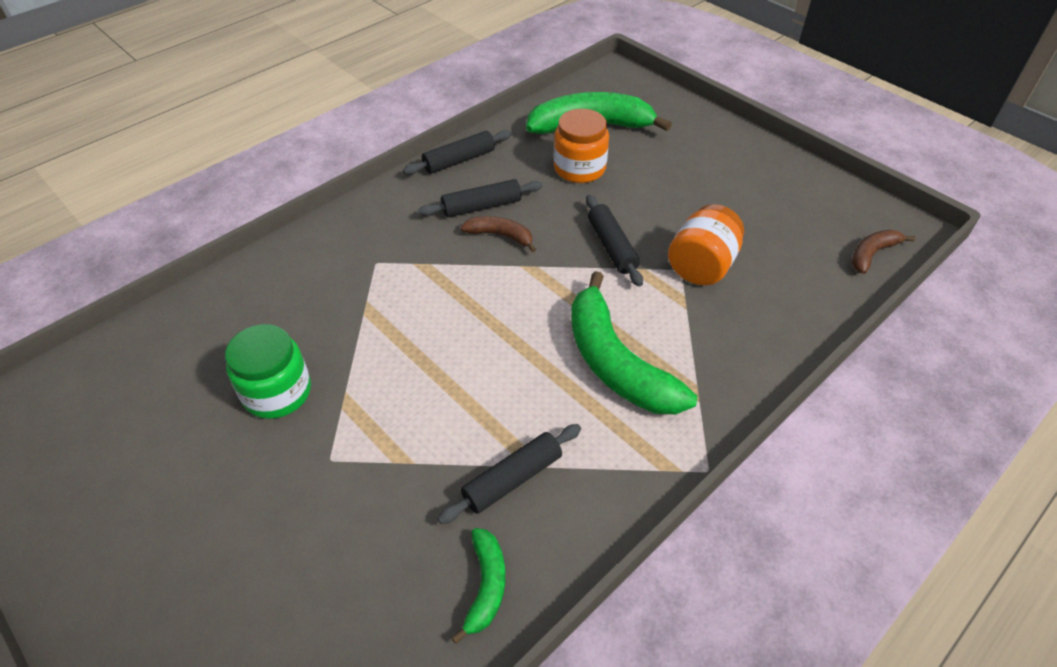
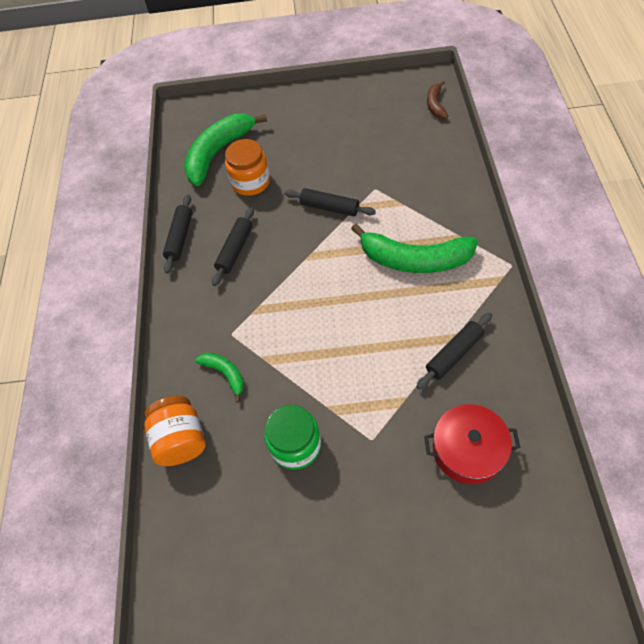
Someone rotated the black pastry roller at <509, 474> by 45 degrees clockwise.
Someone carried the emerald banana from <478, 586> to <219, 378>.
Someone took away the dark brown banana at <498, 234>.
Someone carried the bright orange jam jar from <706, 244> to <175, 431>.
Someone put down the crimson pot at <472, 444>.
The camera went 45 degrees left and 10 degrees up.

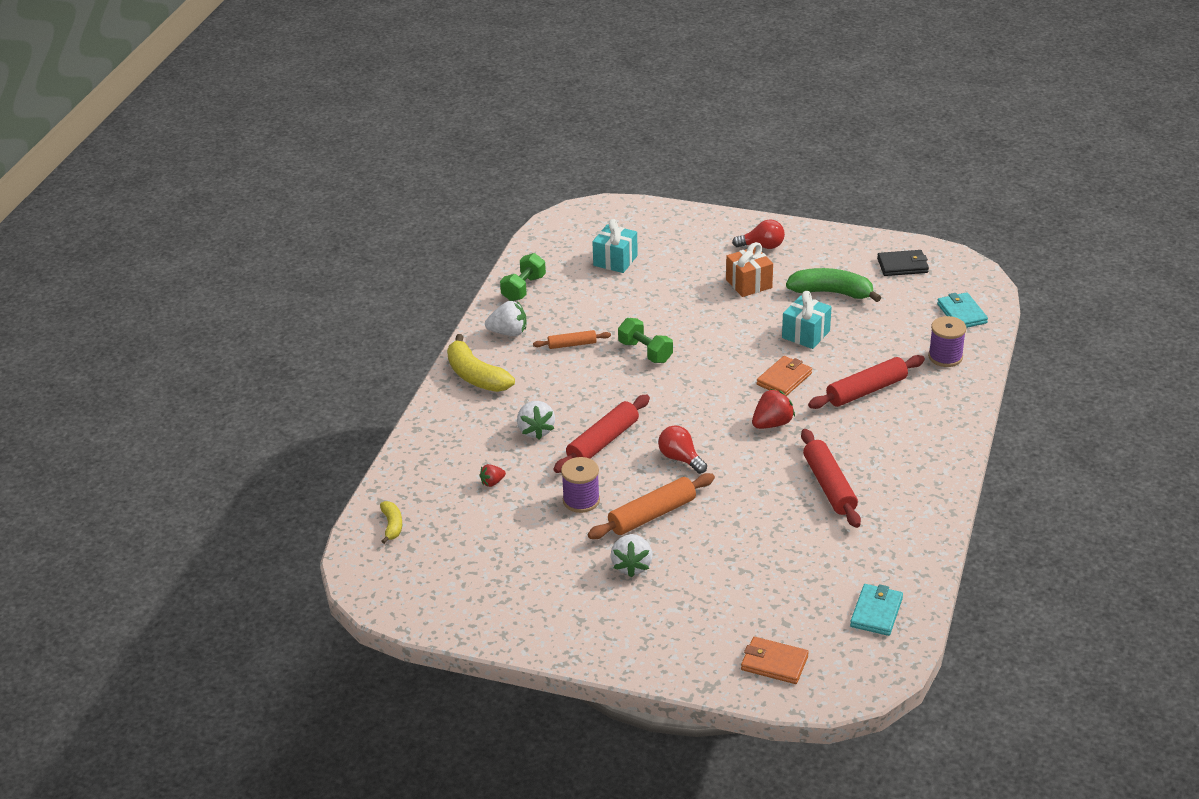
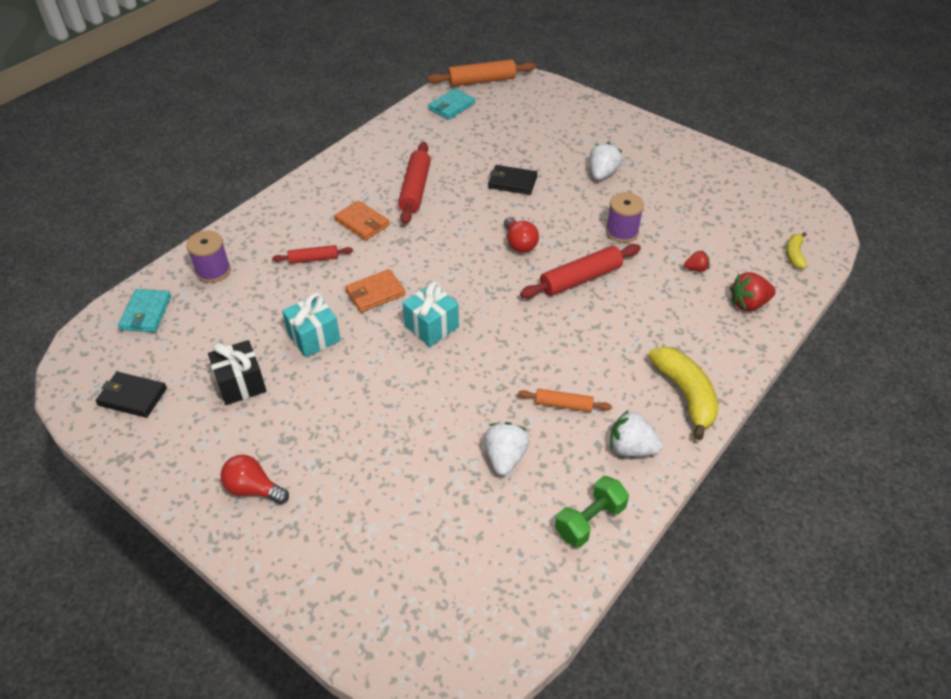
Someone carried the white strawberry from <536, 420> to <507, 449>.
Someone carried the bright orange pastry roller from <651, 506> to <482, 72>.
Someone carried the turquoise present from <615, 246> to <431, 314>.
Someone took away the emerald dumbbell at <645, 340>.
Someone took away the bright orange present at <749, 269>.
Someone carried the bright orange wallet from <775, 660> to <361, 220>.
Someone carried the crimson strawberry from <773, 409> to <753, 291>.
Someone swapped the emerald banana at <833, 285> for the black present at <237, 372>.
Someone scaled the crimson pastry roller at <866, 382> by 0.58.
Someone put down the black wallet at <512, 180>.
The camera went 160 degrees left and 10 degrees up.

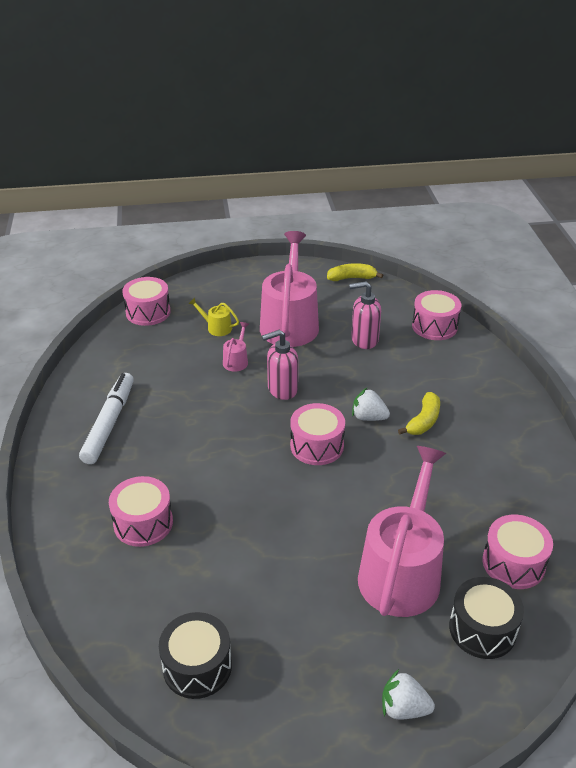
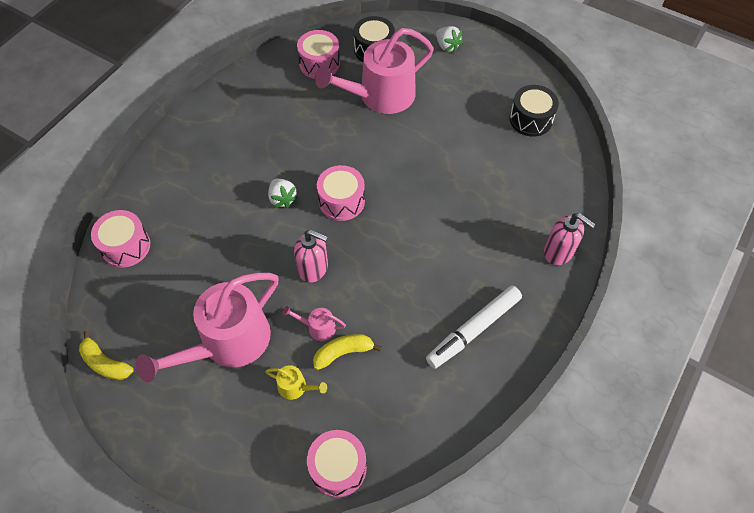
Someone took away the pink drum at <141, 511>.
Someone rotated the yellow sprinkling can at <213, 316> by 45 degrees counterclockwise.
Someone rotated the pink sprinkling can at <236, 347> by 45 degrees clockwise.
Someone carried the pink soap dispenser from <365, 315> to <570, 239>.
Someone carried the yellow banana from <419, 413> to <347, 352>.
The camera went 140 degrees left and 20 degrees up.

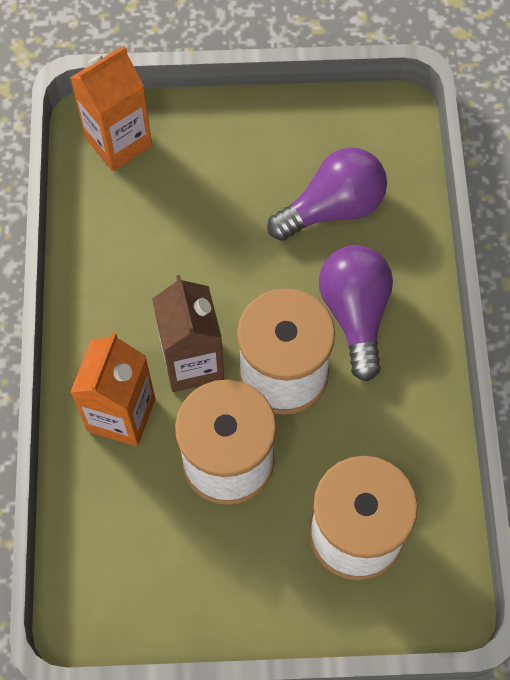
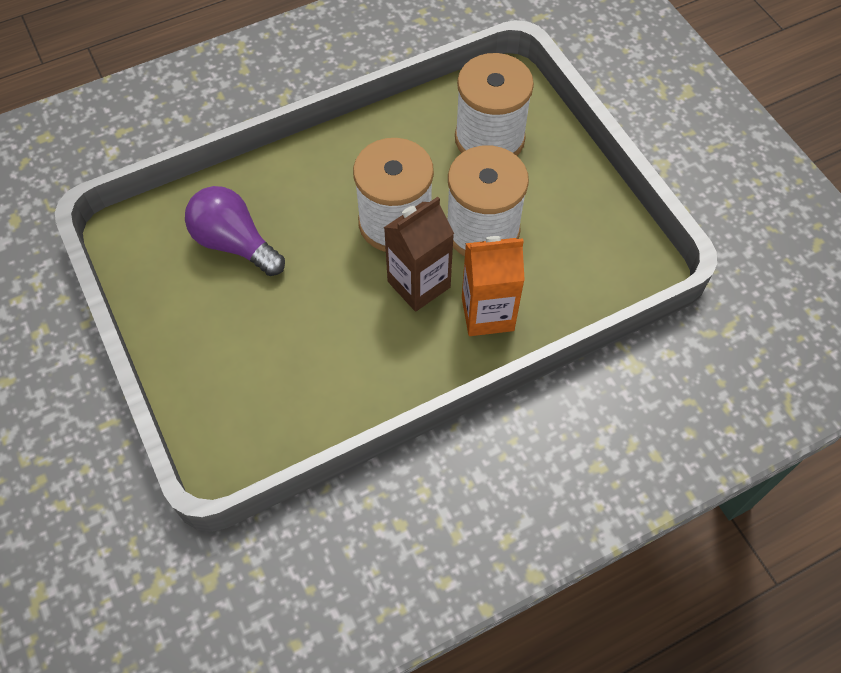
Someone took away the bright orange juice carton at <111, 108>.
Someone took away the violet bulb at <356, 313>.
The camera went 115 degrees left and 5 degrees down.

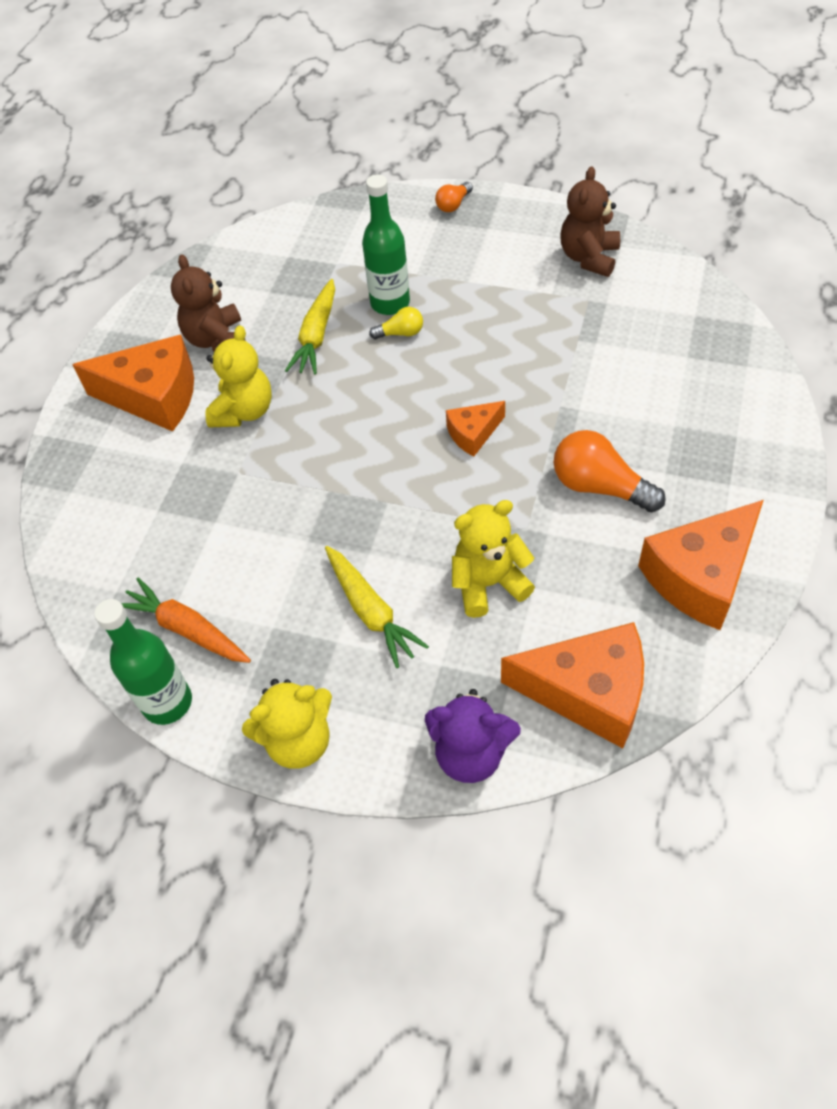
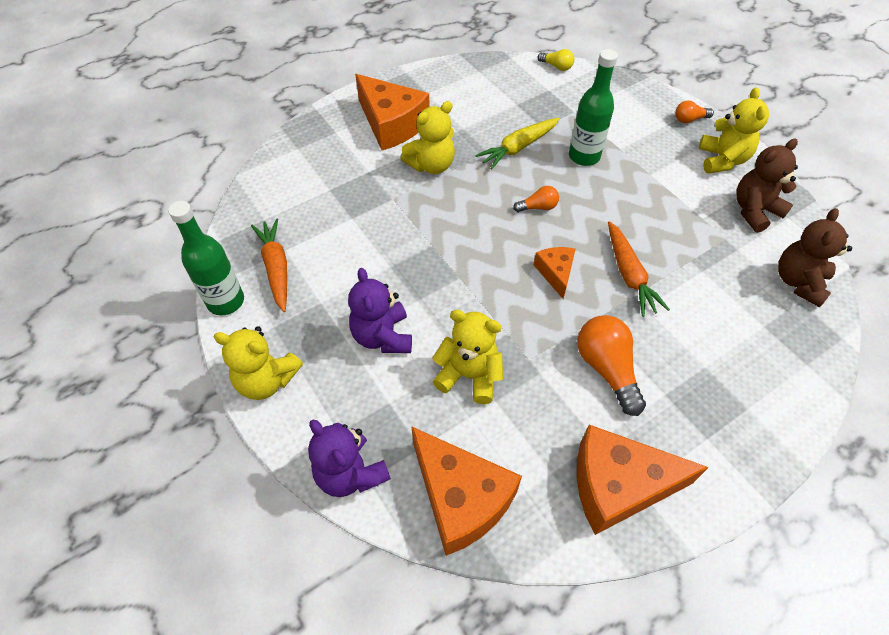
Someone carried the dark brown teddy bear from <206, 303> to <815, 257>.
Someone swapped the yellow root vegetable at <377, 607> for the violet teddy bear at <380, 310>.
Someone carried the yellow bulb from <396, 323> to <555, 60>.
Someone rotated the bright orange piece of cheese at <475, 429> by 75 degrees clockwise.
Someone put down the bright orange bulb at <536, 199>.
Someone put down the bright orange root vegetable at <639, 269>.
Someone put down the yellow teddy bear at <734, 130>.
The camera went 35 degrees right and 0 degrees up.

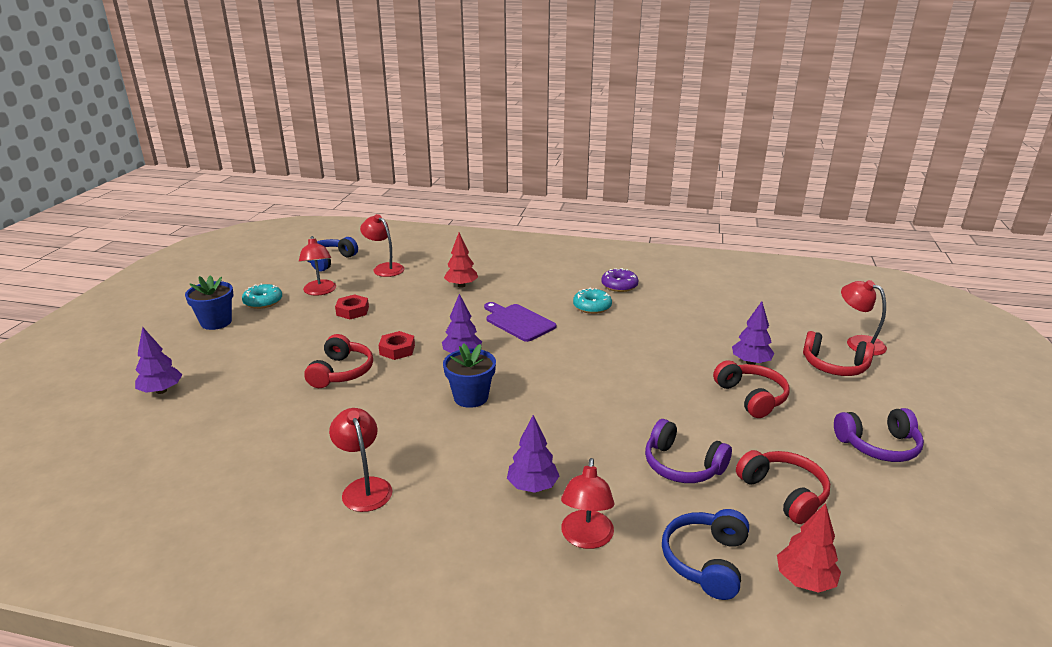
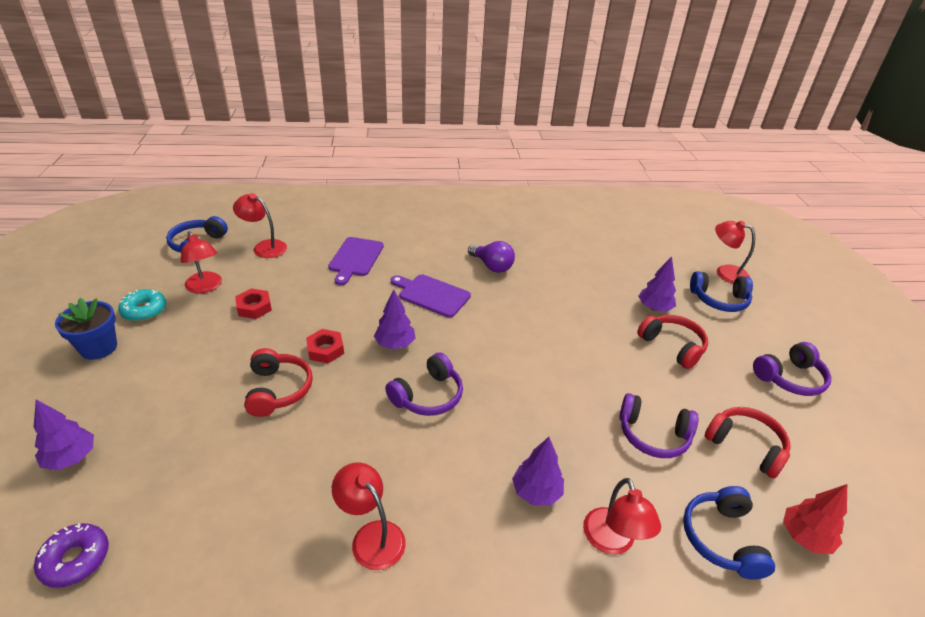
Someone swapped the cobalt flower pot at <469, 375> for the violet headphones at <424, 384>.
Someone swapped the crimson toy tree at <461, 260> for the violet bread board at <356, 261>.
Someone swapped the turquoise glazed donut at <592, 301> for the violet bulb at <491, 257>.
Someone carried the violet glazed donut from <619, 280> to <71, 555>.
Someone repainted the crimson headphones at <839, 353>, which became the cobalt headphones at <721, 291>.
The camera went 20 degrees left and 10 degrees up.

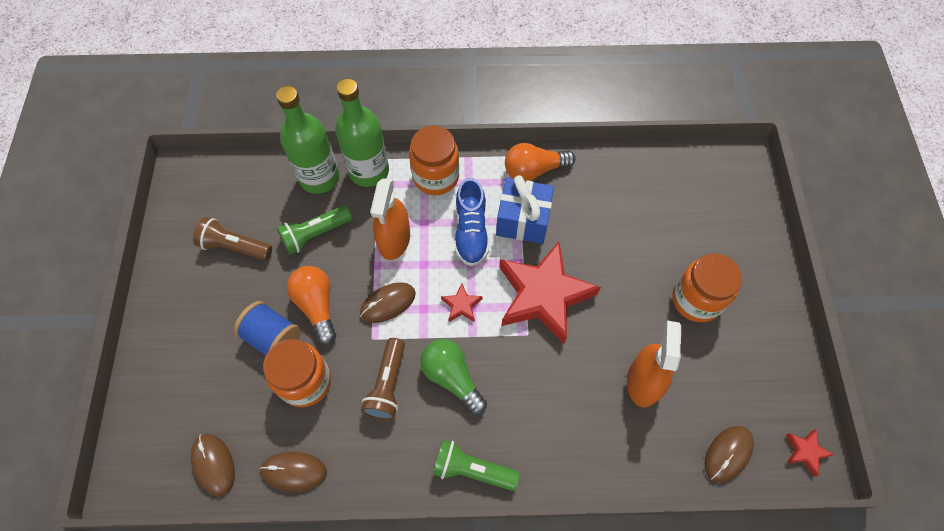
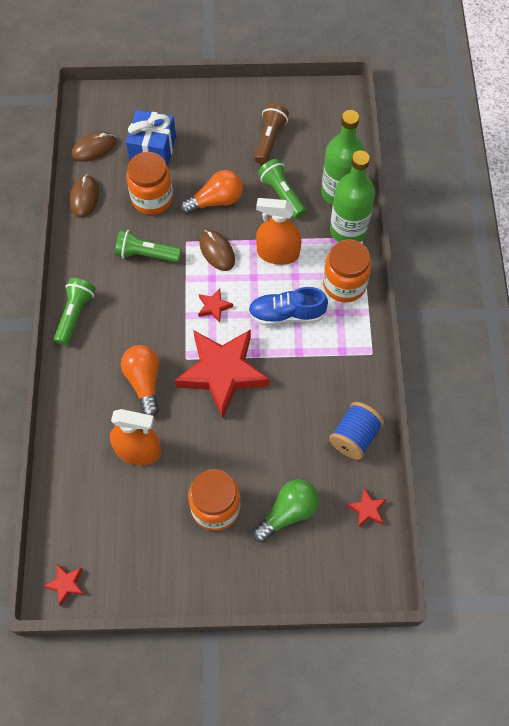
Someone carried the cobalt reel of thread from <267, 328> to <356, 431>.
Someone repainted the dark brown flashlight at <383, 379>, which became the emerald flashlight at <148, 246>.
Someone carried the emerald bulb from <453, 377> to <286, 511>.
Someone carried the cobalt present from <525, 209> to <151, 138>.
Someone carried the bright orange bulb from <540, 162> to <140, 380>.
Someone took away the dark brown computer mouse at <729, 454>.
Someone put down the crimson star shape at <366, 508>.
The camera went 90 degrees right and 0 degrees up.

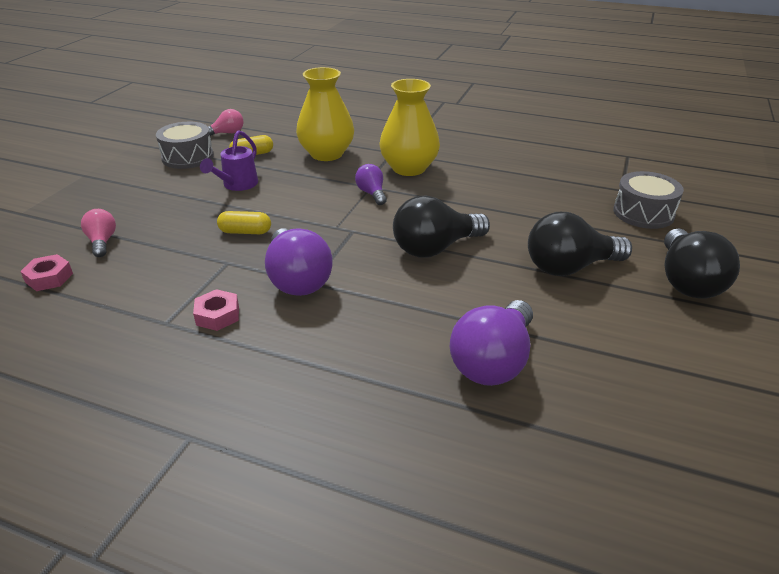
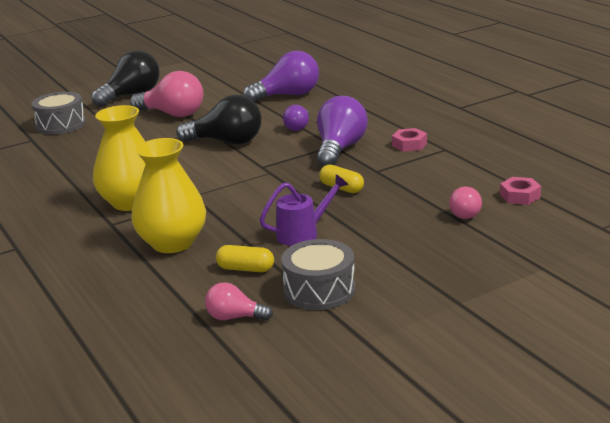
Someone carried the violet bulb from <371, 184> to <296, 118>.
Someone repainted the black bulb at <580, 244>, which became the pink bulb at <166, 94>.
The camera went 140 degrees left and 10 degrees down.

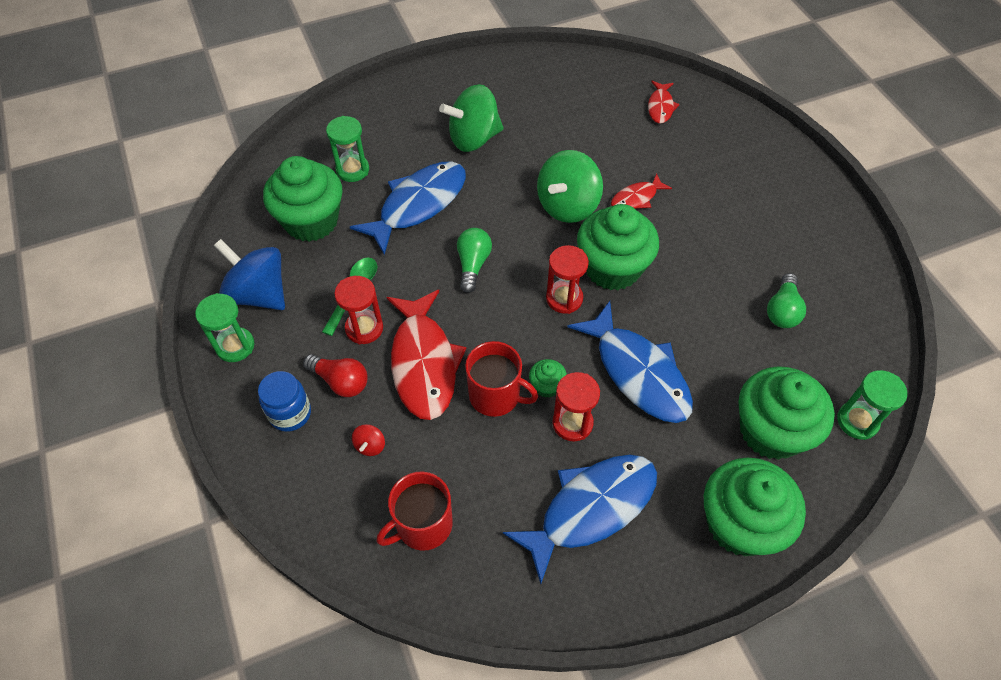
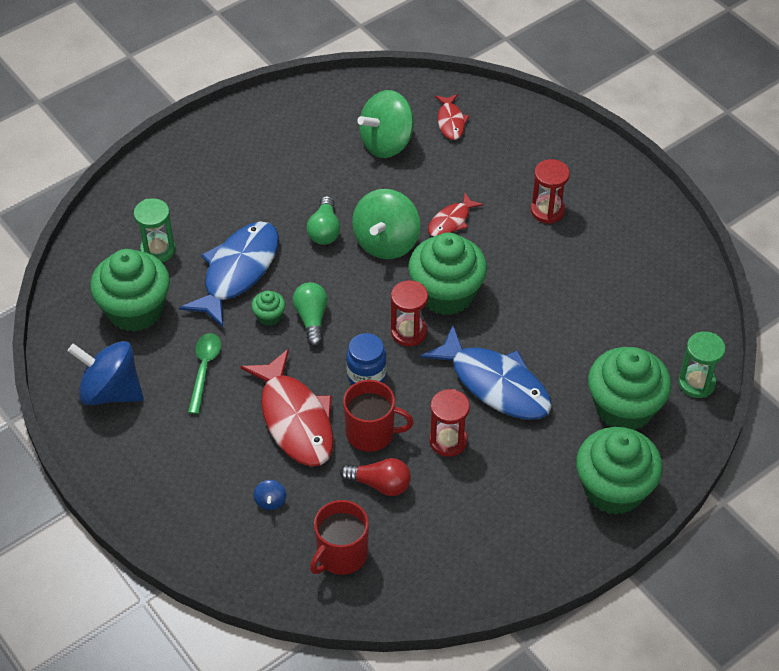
Someone took away the emerald sand timer at <224, 327>.
Someone carried the cobalt jam jar from <284, 401> to <366, 359>.
Someone carried the crimson bulb from <335, 375> to <375, 477>.
Someone carried the crimson sand timer from <358, 310> to <550, 191>.
Someone repainted the crimson toy top at <368, 440>, which became the cobalt toy top at <270, 495>.
Someone carried the emerald toy top from <471, 118> to <385, 124>.
Someone took away the cobalt fish at <580, 519>.
Someone carried the emerald muffin from <548, 378> to <268, 308>.
Someone carried the emerald bulb from <786, 300> to <324, 220>.
The camera went 15 degrees left and 5 degrees down.

